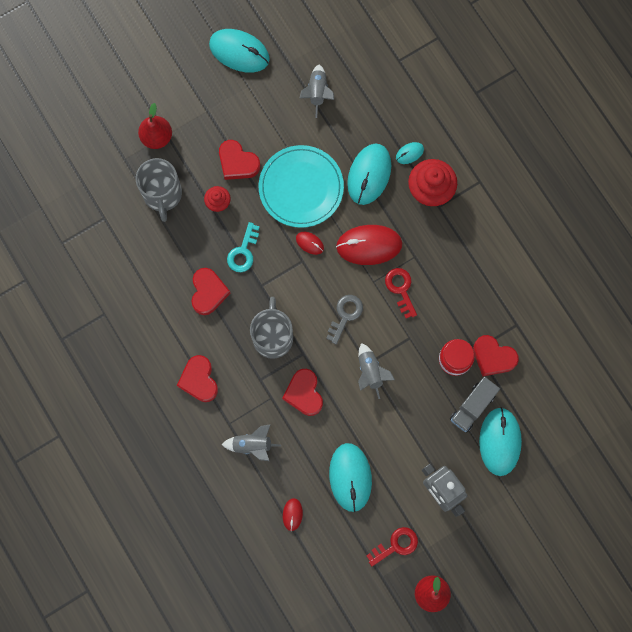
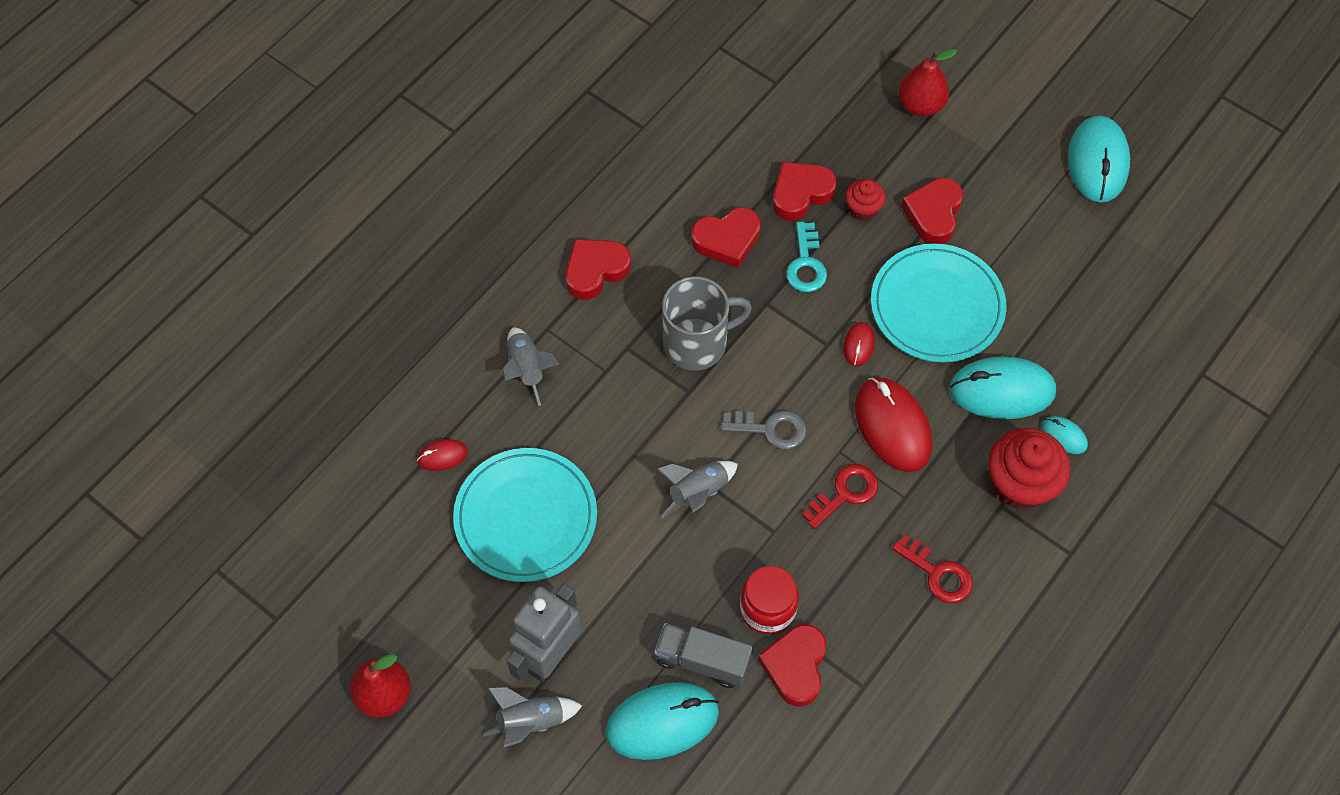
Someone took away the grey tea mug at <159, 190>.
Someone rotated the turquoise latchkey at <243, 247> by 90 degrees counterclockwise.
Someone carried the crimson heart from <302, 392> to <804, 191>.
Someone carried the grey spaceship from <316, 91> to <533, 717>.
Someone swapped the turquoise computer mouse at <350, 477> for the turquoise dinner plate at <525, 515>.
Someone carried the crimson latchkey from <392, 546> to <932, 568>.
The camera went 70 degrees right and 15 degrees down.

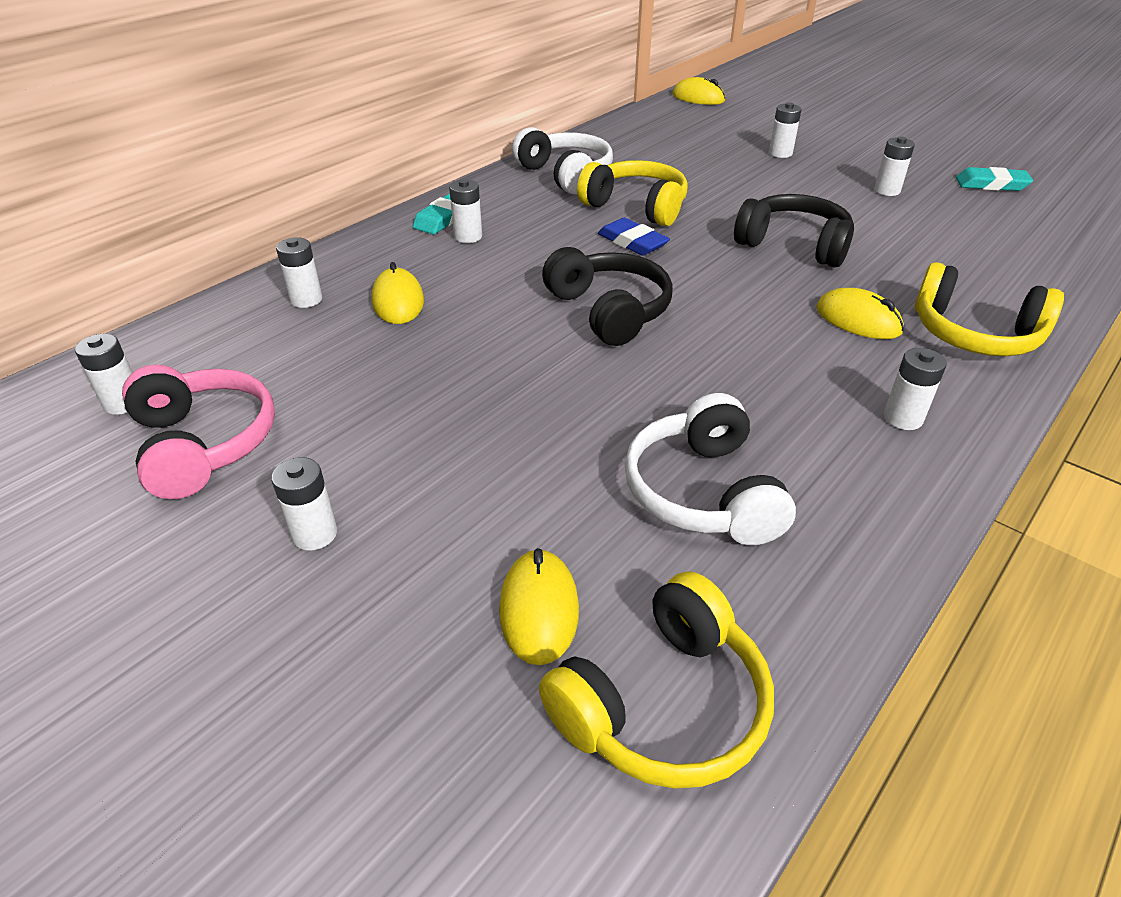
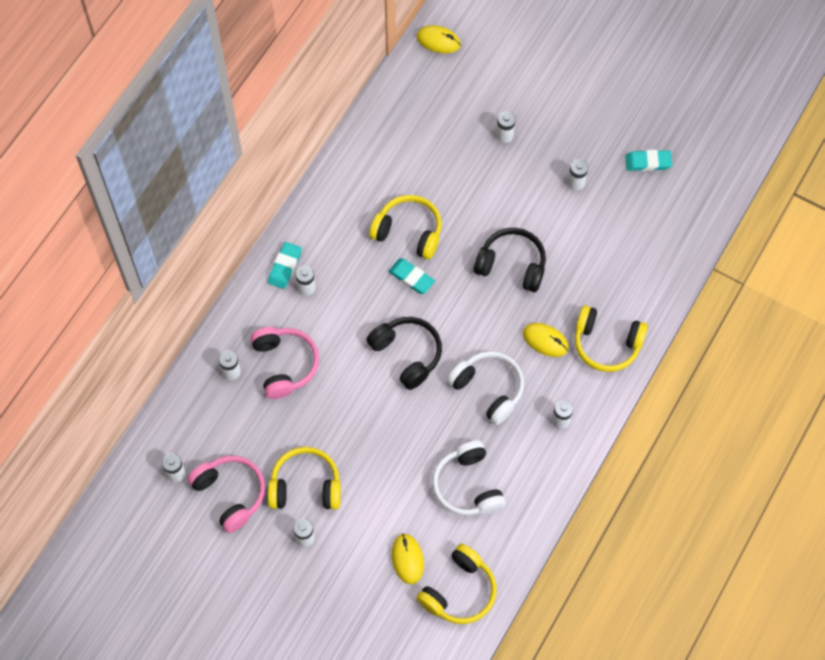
Someone swapped the yellow computer mouse at <397, 293> for the pink headphones at <285, 363>.
Someone carried the white headphones from <562, 160> to <485, 388>.
Someone repainted the cobalt eraser at <634, 237>, which became the turquoise eraser at <411, 276>.
Someone put down the yellow headphones at <304, 478>.
The camera went 10 degrees left and 25 degrees up.

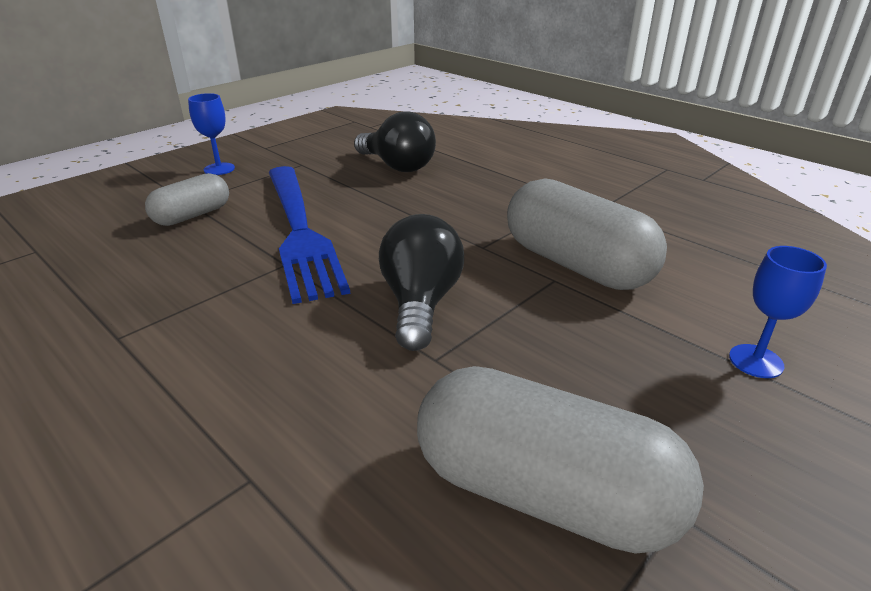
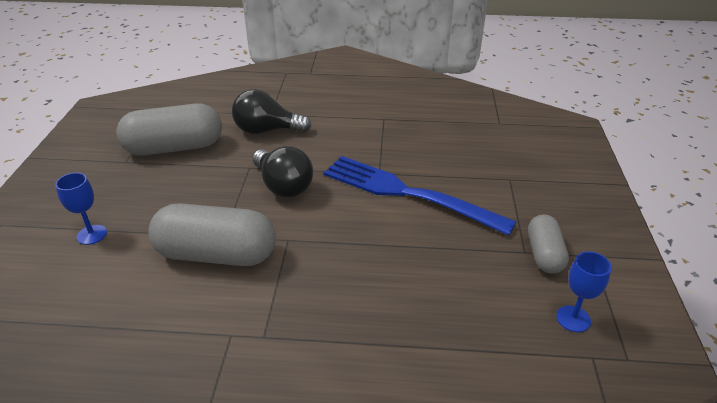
Someone carried the grey pill from <187, 199> to <548, 244>.
Someone carried the cobalt goblet from <211, 134> to <584, 291>.
Someone carried the black bulb from <395, 141> to <271, 111>.
The camera went 140 degrees right and 5 degrees up.

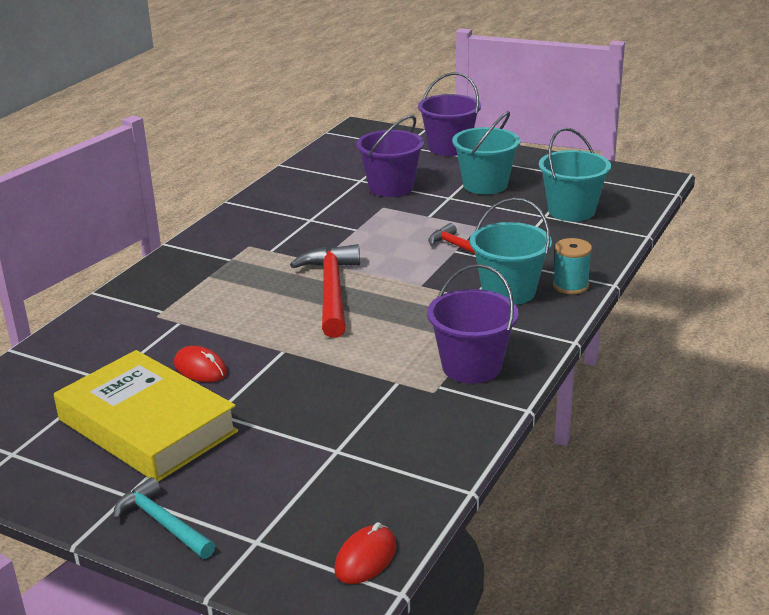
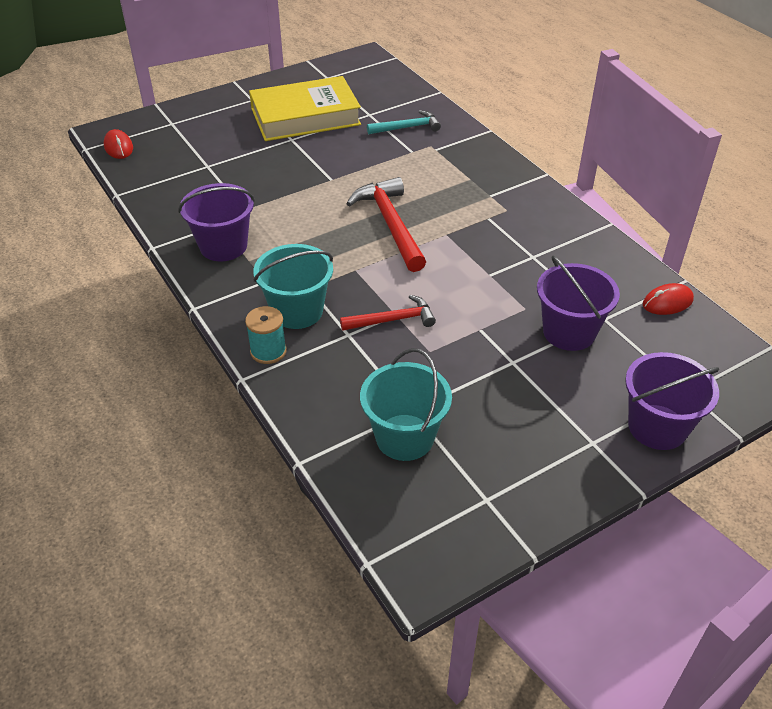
Someone carried the turquoise carpenter's hammer from <164, 518> to <404, 122>.
Someone carried the crimson computer mouse from <200, 364> to <668, 299>.
Someone rotated the crimson carpenter's hammer at <325, 291> by 135 degrees counterclockwise.
Someone took away the turquoise sand bucket at <486, 152>.
The camera went 120 degrees right and 15 degrees up.

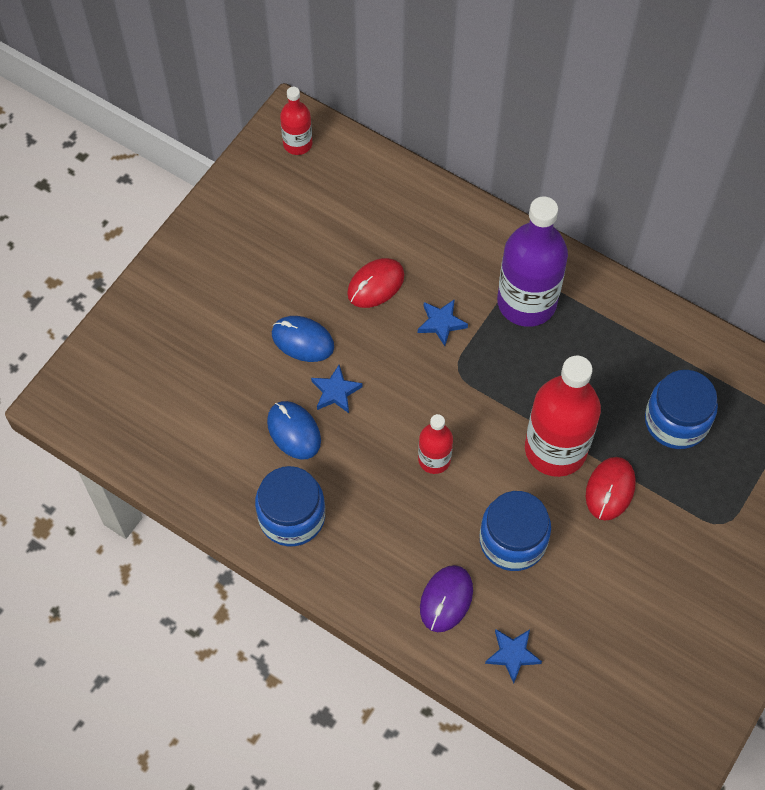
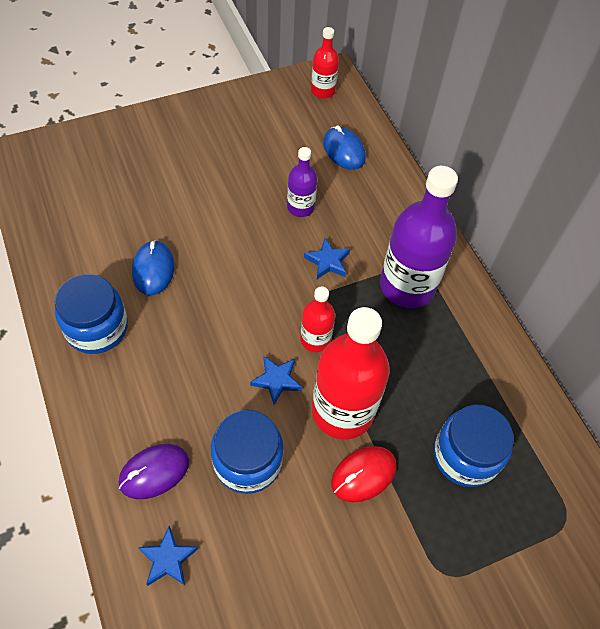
Someone carried the cobalt computer mouse from <303, 339> to <344, 147>.
Someone carried the cobalt star shape from <337, 389> to <276, 380>.
Someone swapped the crimson computer mouse at <376, 283> for the violet drink bottle at <302, 182>.
Someone carried the crimson drink bottle from <435, 444> to <317, 319>.
The camera went 30 degrees right and 5 degrees down.

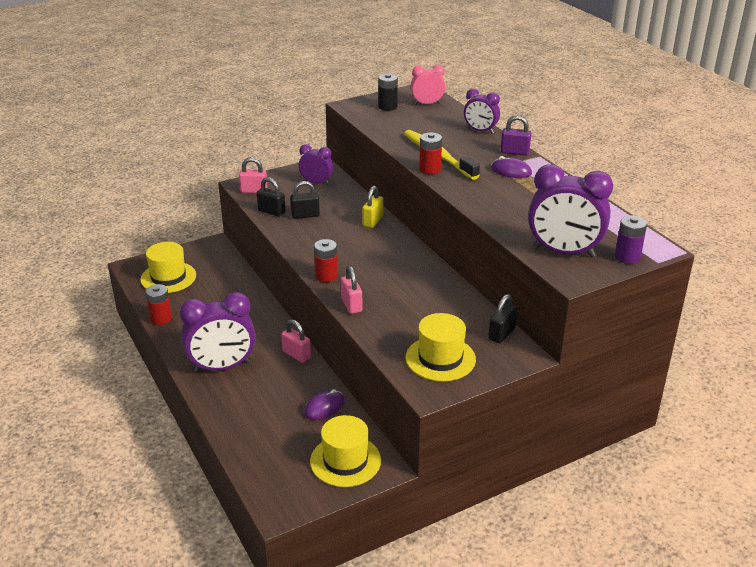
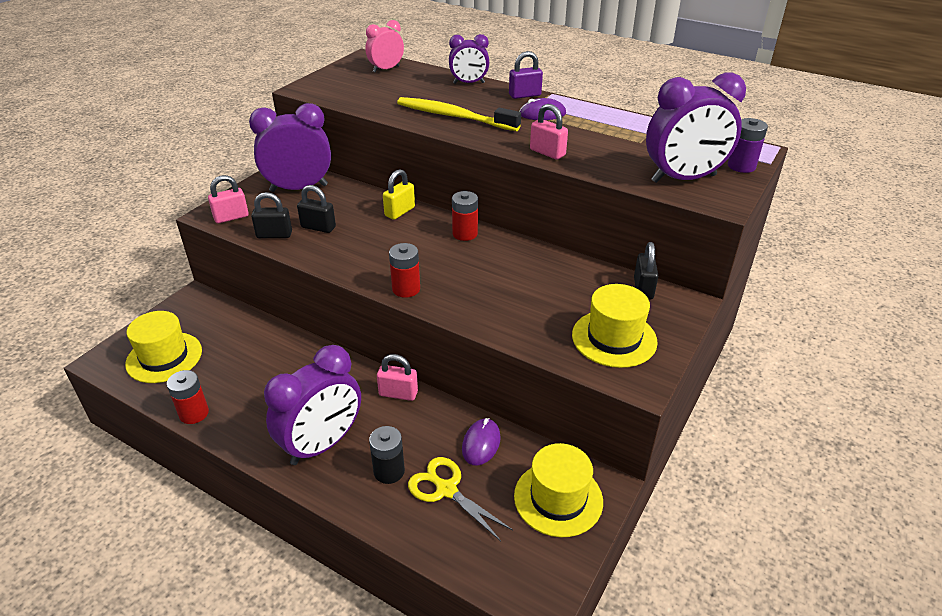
Someone rotated the black small lock at <305, 200> by 60 degrees clockwise.
Someone scaled the violet alarm clock at <316, 164> by 1.75.
Someone carried the pink small lock from <352, 290> to <549, 132>.
Someone rotated the yellow small lock at <372, 207> by 45 degrees clockwise.
Someone carried the black battery from <388, 92> to <387, 455>.
Someone carried the crimson battery from <430, 153> to <465, 216>.
Someone put down the yellow scissors at <460, 499>.
The camera went 30 degrees left and 5 degrees up.

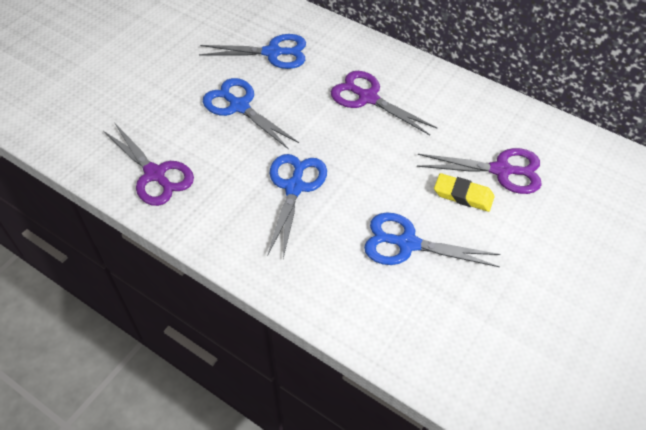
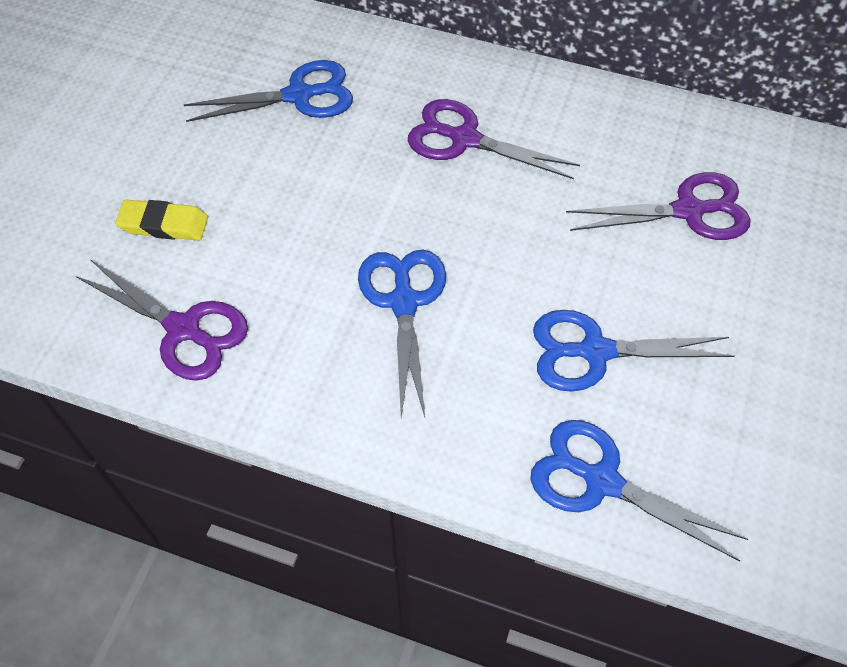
Someone carried the cobalt scissors from <251, 113> to <639, 490>.
Someone carried the yellow eraser from <464, 192> to <161, 220>.
The camera went 15 degrees left and 5 degrees up.

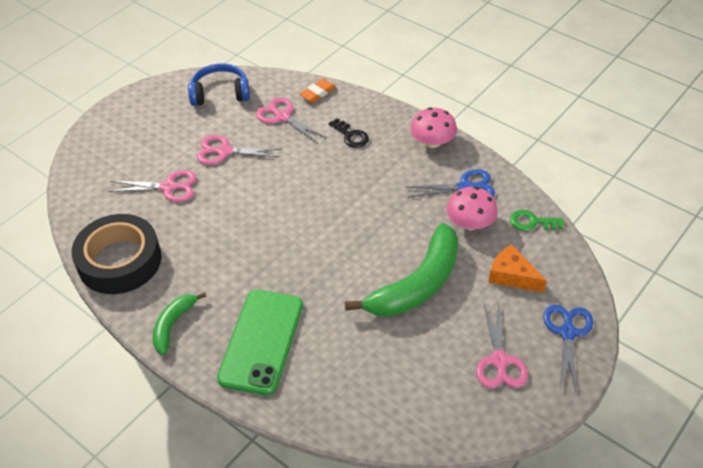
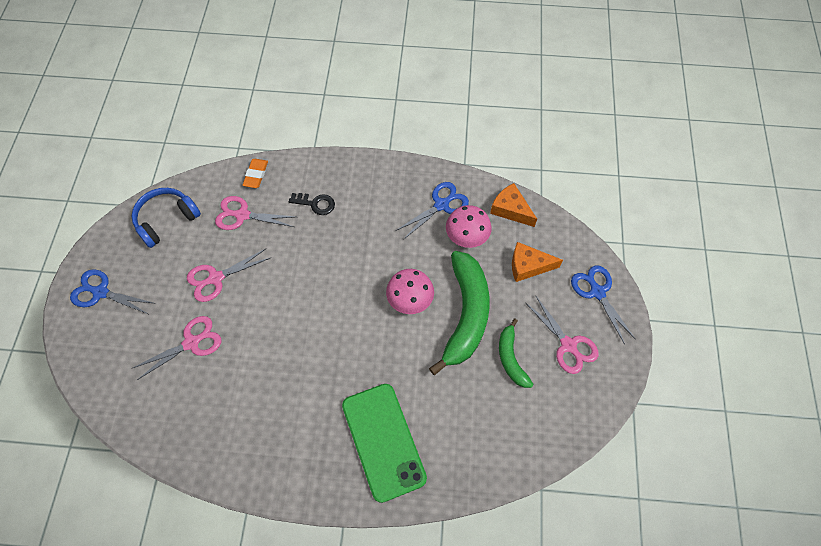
Someone took away the black roll of tape at <116, 254>.
Someone carried the emerald banana from <179, 323> to <516, 353>.
Someone carried the pink toadstool from <433, 127> to <410, 291>.
Someone swapped the emerald latchkey at <537, 220> for the bright orange piece of cheese at <513, 205>.
Someone put down the cobalt scissors at <113, 291>.
The camera went 35 degrees left and 15 degrees up.

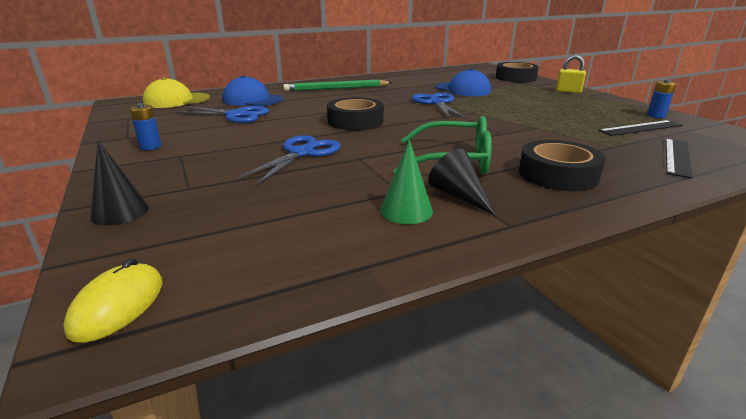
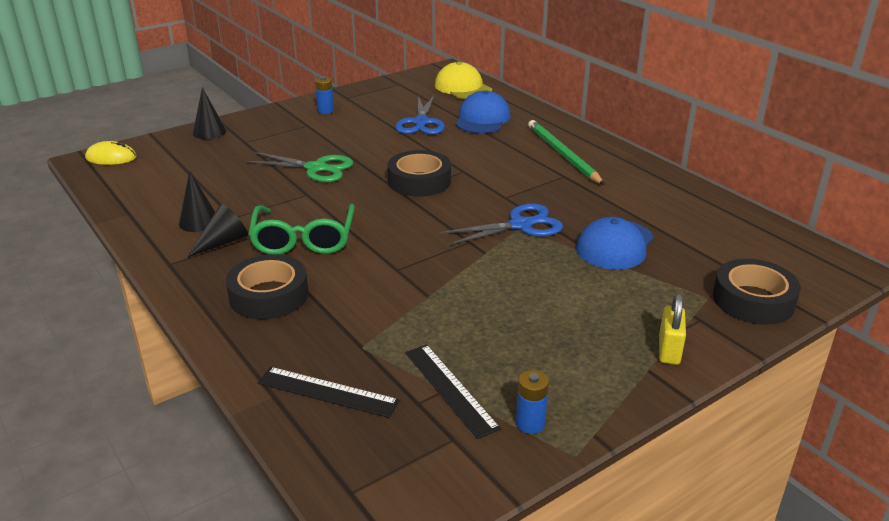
Someone repainted the cobalt scissors at <289, 160>, which became the emerald scissors at <299, 167>.
Someone repainted the emerald cone shape at <406, 181>, which became the black cone shape at <197, 201>.
The camera went 80 degrees right and 5 degrees up.

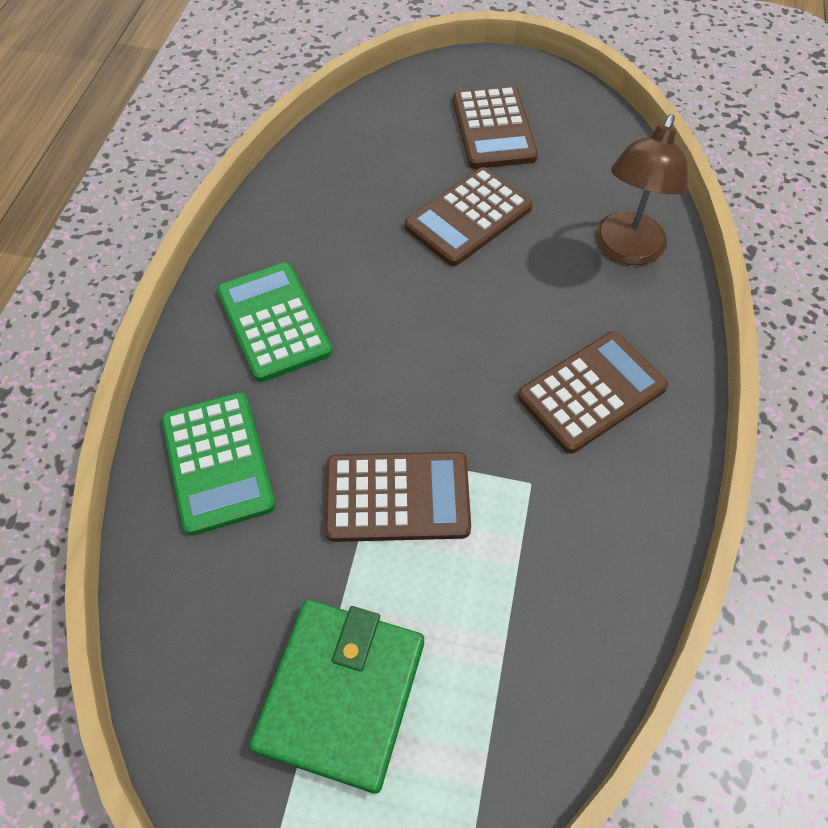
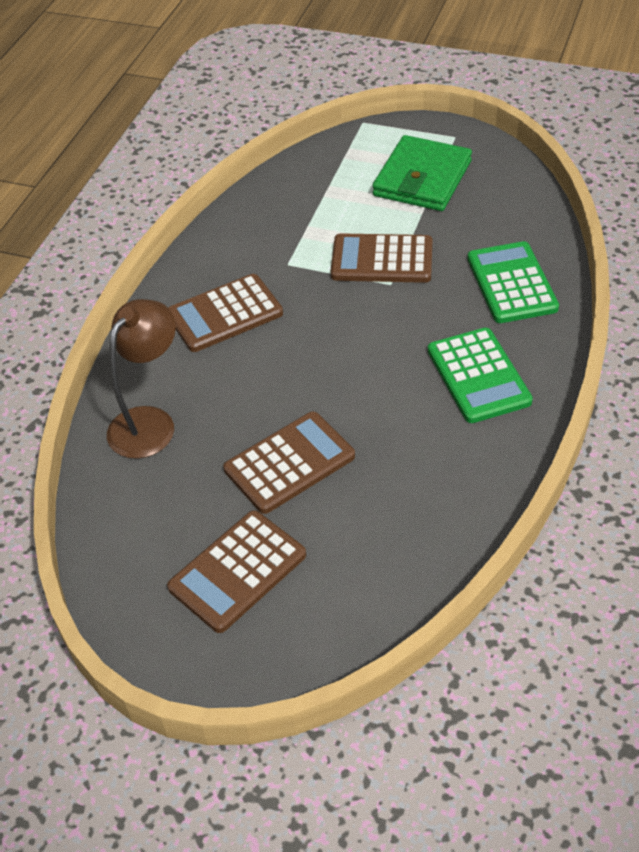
Someone rotated the dark brown adding machine at <495, 127> by 135 degrees counterclockwise.
The camera went 170 degrees left and 10 degrees down.

